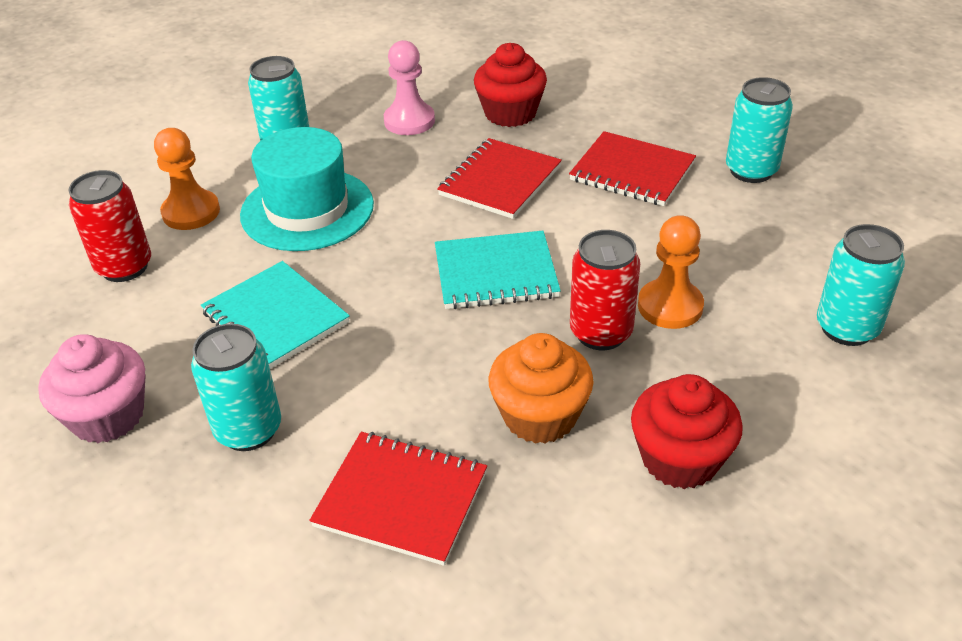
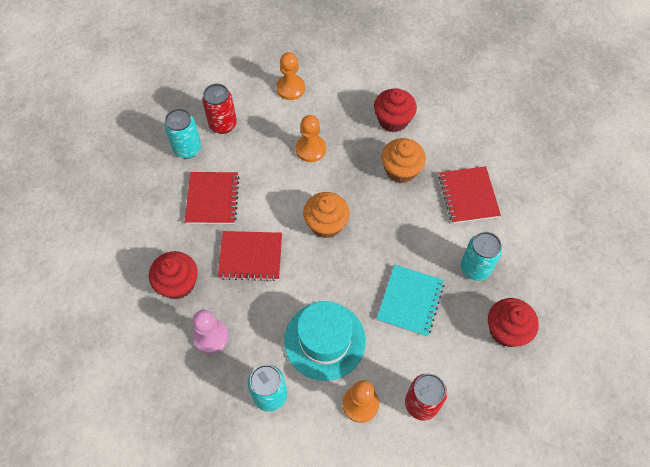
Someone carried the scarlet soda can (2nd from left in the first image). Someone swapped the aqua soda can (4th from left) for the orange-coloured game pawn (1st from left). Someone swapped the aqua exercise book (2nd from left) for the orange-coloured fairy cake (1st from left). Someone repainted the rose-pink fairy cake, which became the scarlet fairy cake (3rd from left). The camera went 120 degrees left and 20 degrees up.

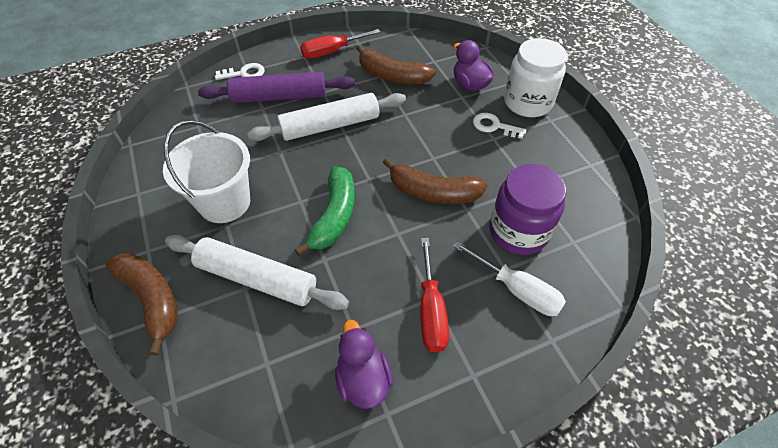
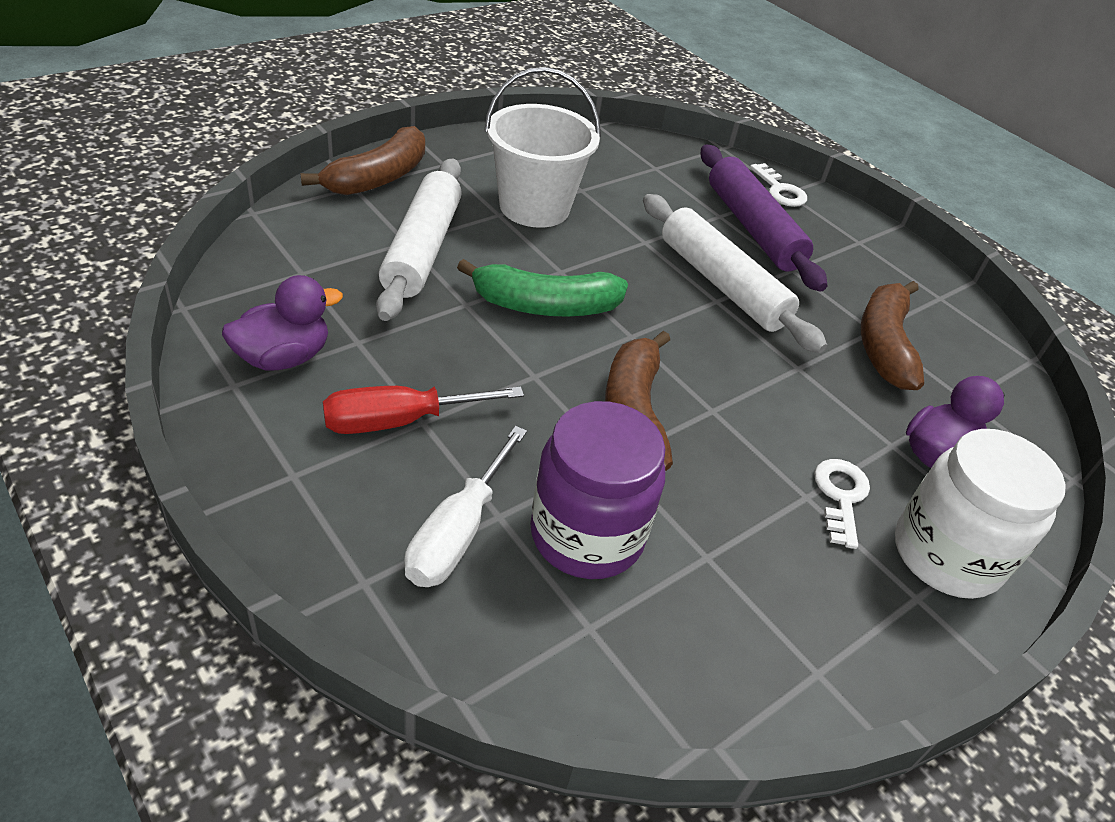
Someone took away the scarlet flat screwdriver (1st from left). The camera went 70 degrees right and 10 degrees down.

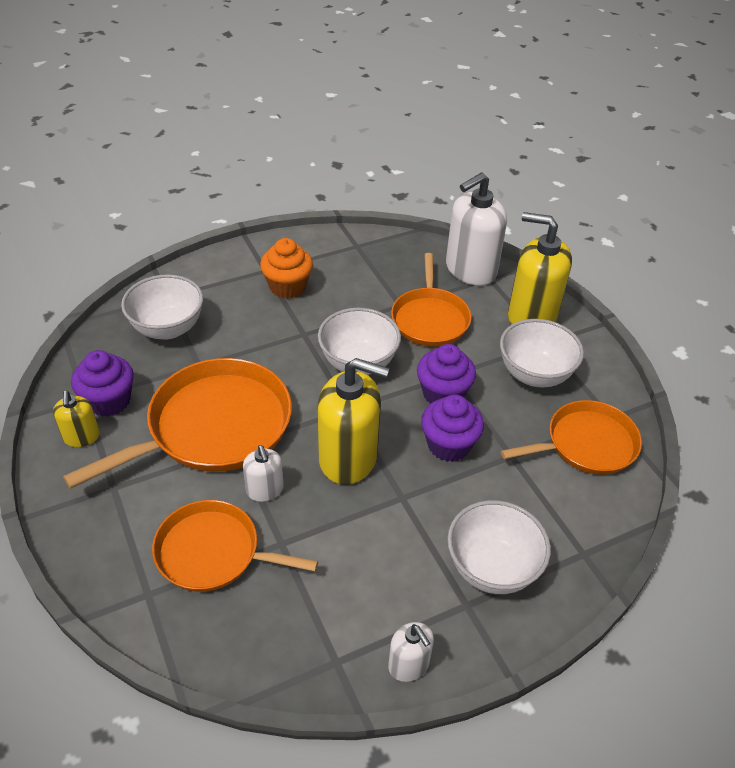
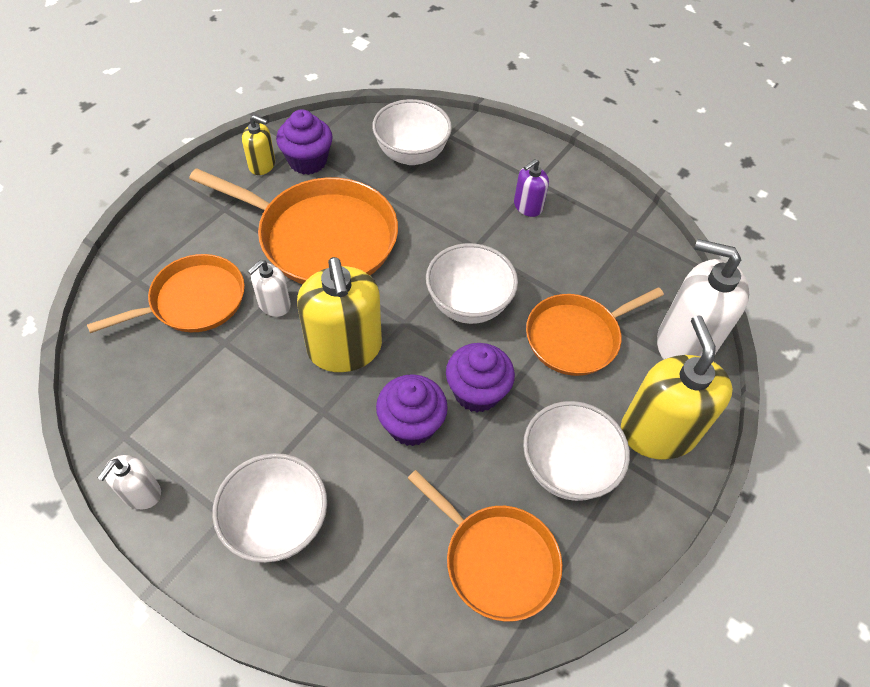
Someone rotated the orange-coloured frying pan (2nd from left in the first image) by 75 degrees clockwise. Someone rotated the yellow soap dispenser (1st from left) by 120 degrees counterclockwise. Someone swapped the orange-coloured fairy cake for the purple soap dispenser. The camera went 60 degrees right and 10 degrees up.

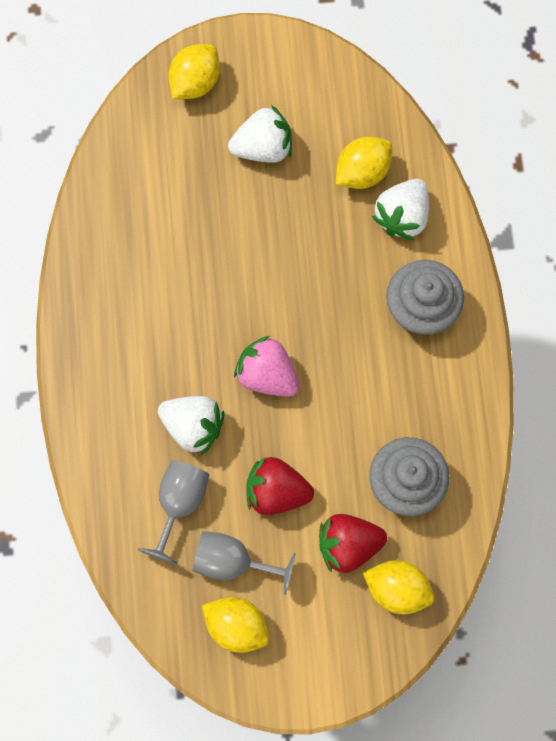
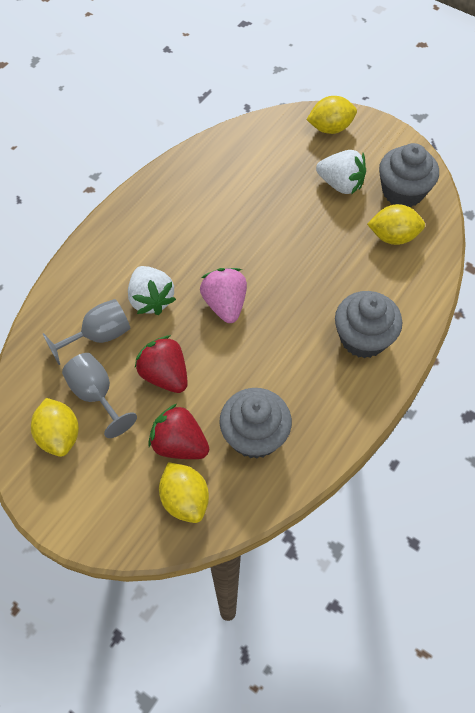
Someone put down the ash-grey fairy cake (3rd from left). Someone took away the snow-white strawberry (3rd from left). The camera went 40 degrees right and 15 degrees down.

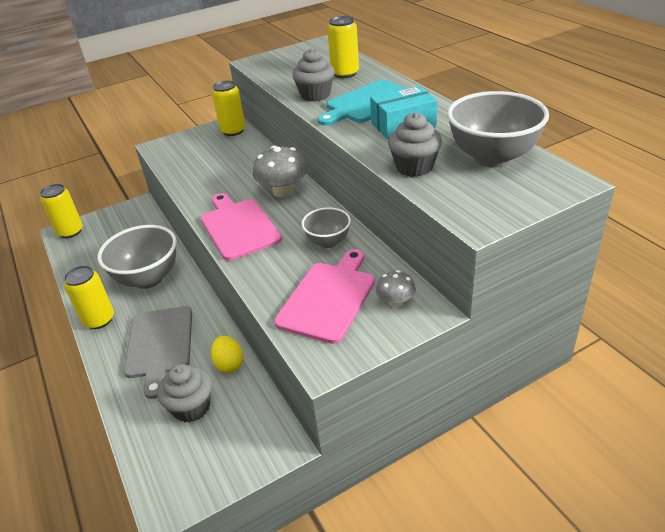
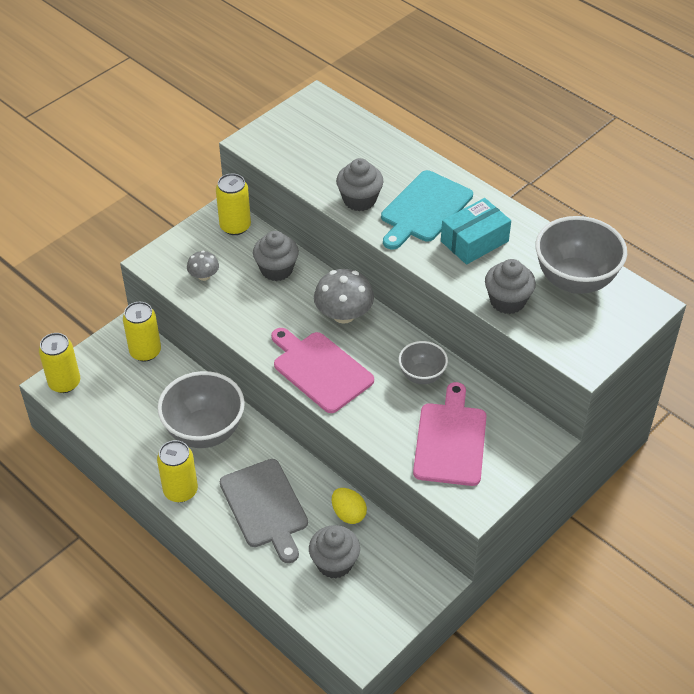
Someone carried the yellow soda can (4th from left in the first image). Someone carried the ash-grey toadstool (2nd from left in the first image). Someone put down the ash-grey fairy cake (1st from left). The camera went 20 degrees left and 10 degrees up.

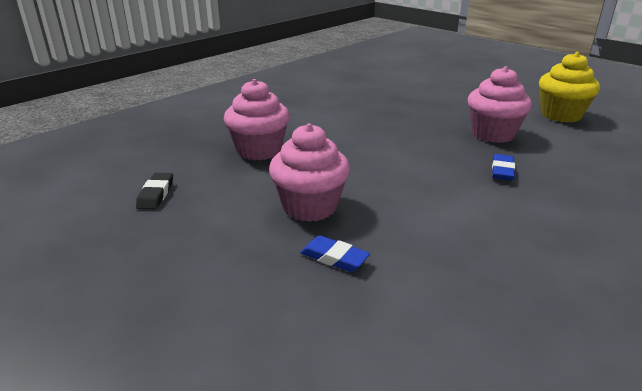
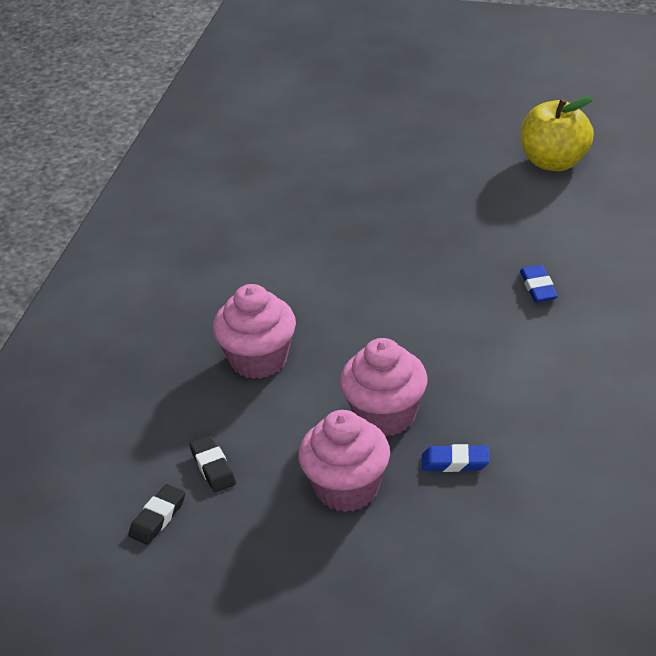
Someone put down the jet-black eraser (1st from left). Someone carried the rose-pink fairy cake (3rd from left in the first image). Someone swapped the yellow fairy cake for the yellow toy apple. The camera went 25 degrees left and 10 degrees up.

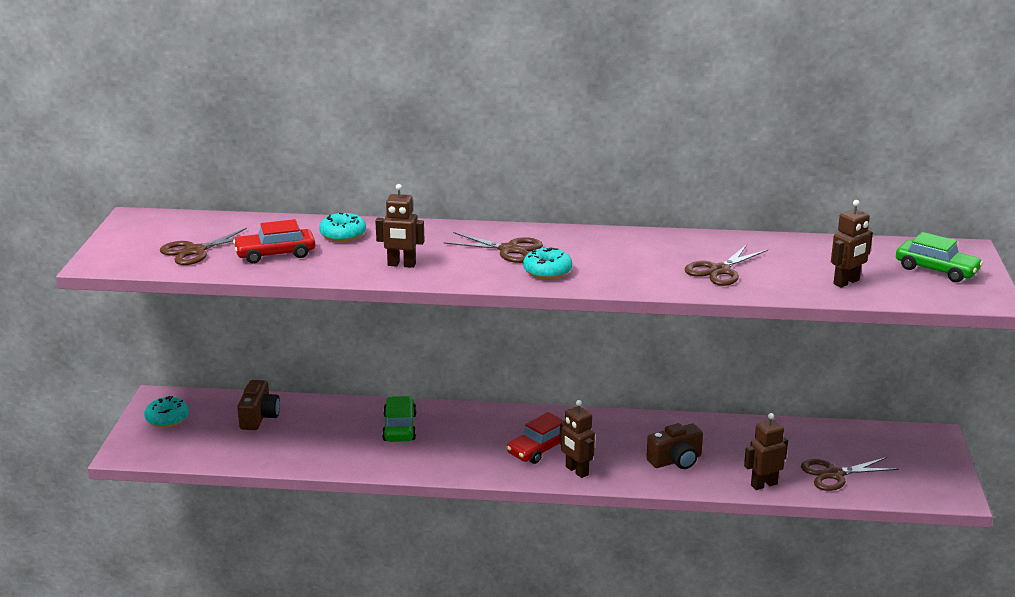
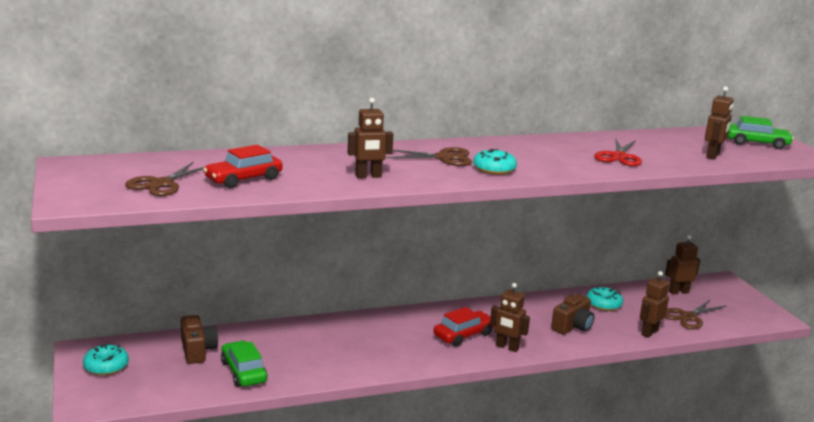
Someone carried the green automobile (1st from left). Someone rotated the scarlet automobile (2nd from left) by 150 degrees counterclockwise. Someone carried the aqua glazed donut (2nd from left in the first image). Someone repainted the dark brown pair of scissors (3rd from left), which became the scarlet pair of scissors. Someone put down the dark brown robot figure (4th from left). The camera went 25 degrees left and 5 degrees down.

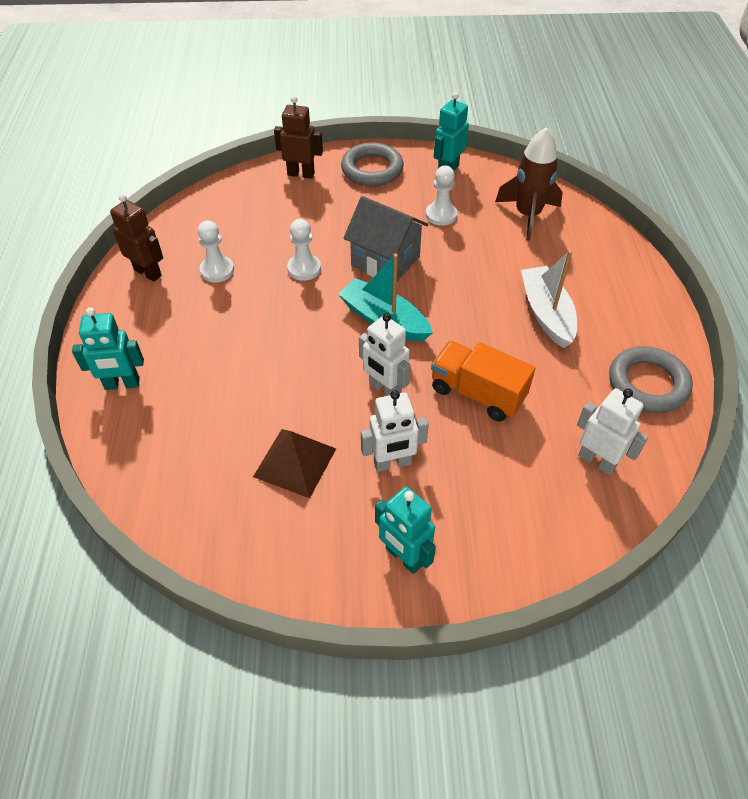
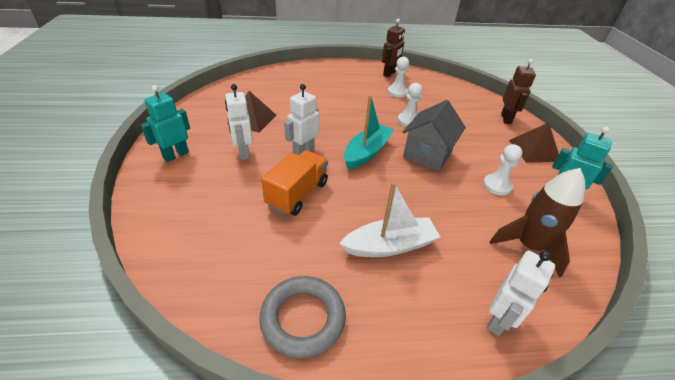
Someone carried the snow-white robot figure (3rd from left). Someone swapped the ash-grey torus (1st from left) for the dark brown pyramid shape (2nd from left). Someone took away the aqua robot figure (1st from left). The camera went 85 degrees right and 10 degrees down.

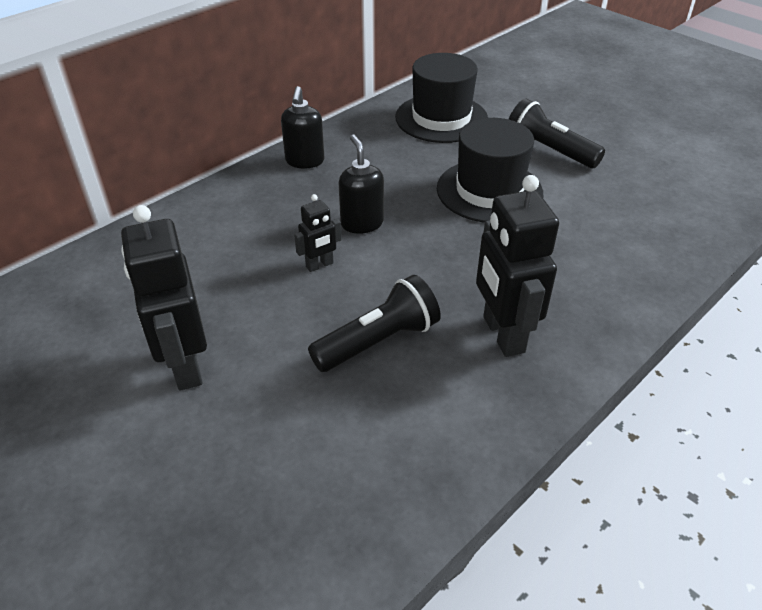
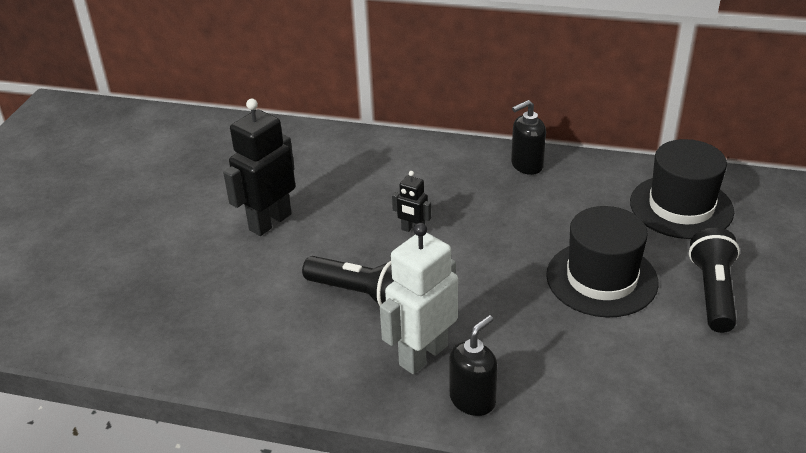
Someone repainted the jet-black robot figure (3rd from left), which became the snow-white robot figure. Someone carried the jet-black soap dispenser (2nd from left in the first image). The camera went 60 degrees right and 5 degrees down.

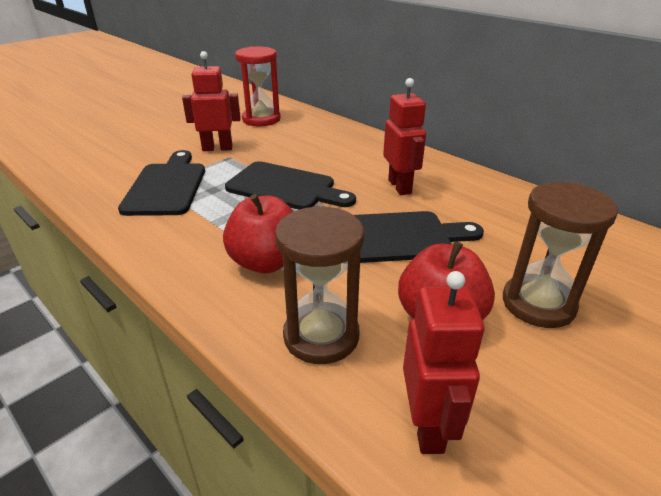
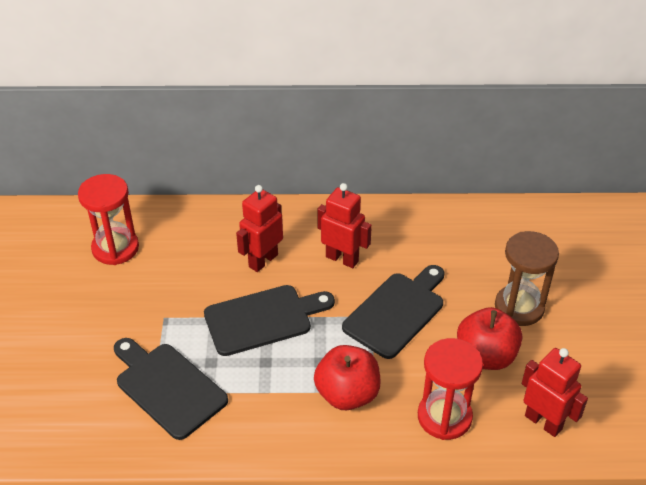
Someone carried the scarlet robot figure (1st from left). Someone repainted the dark brown hourglass (1st from left), which became the scarlet hourglass (2nd from left). The camera went 45 degrees left and 10 degrees up.

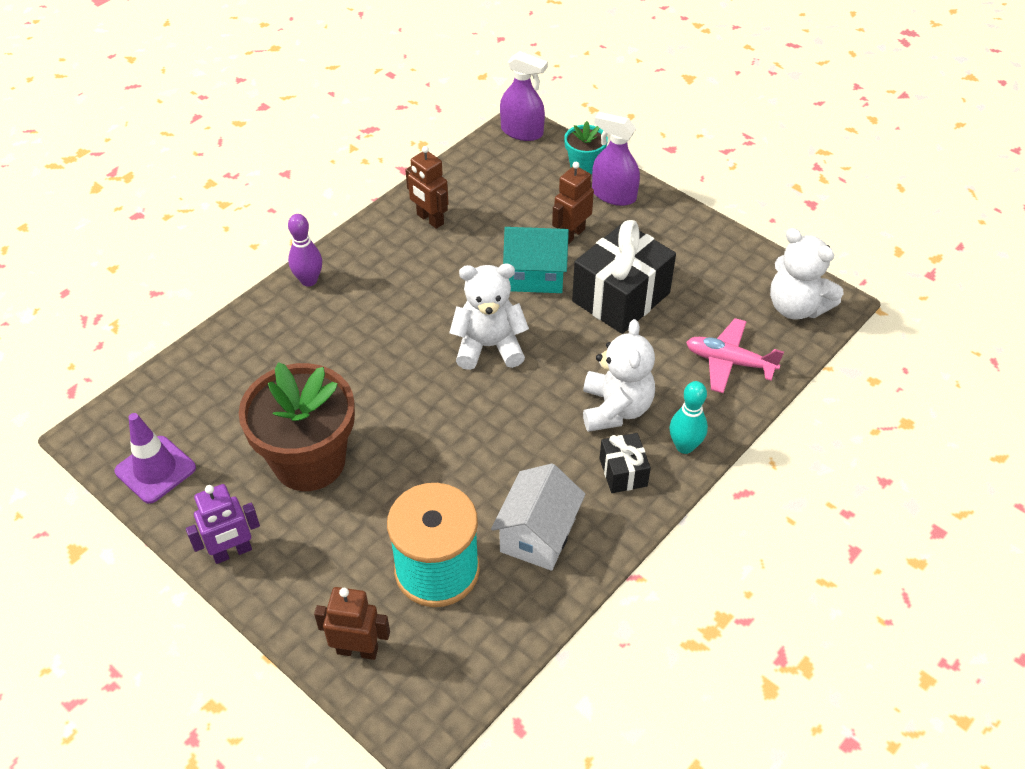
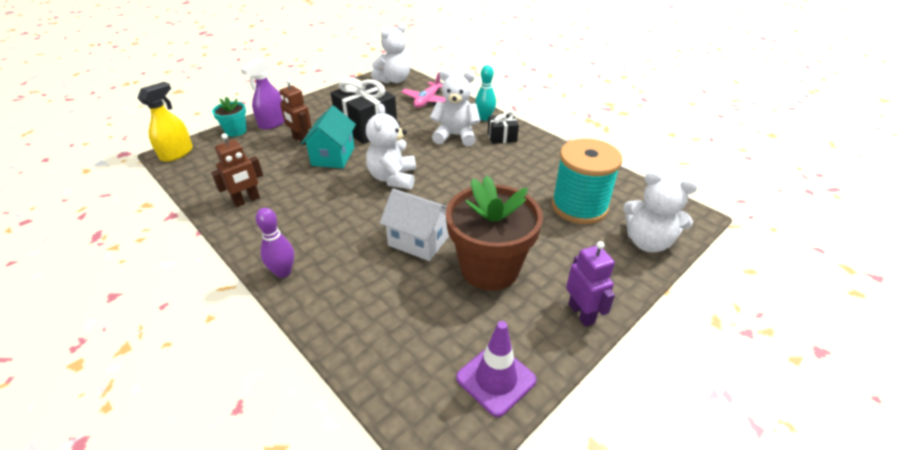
Someone repainted the purple sprayer (1st from left), which became the yellow sprayer. Someone carried the snow-white house. Someone swapped the dark brown robot figure (1st from left) for the snow-white teddy bear (4th from left). The camera went 85 degrees left and 10 degrees down.

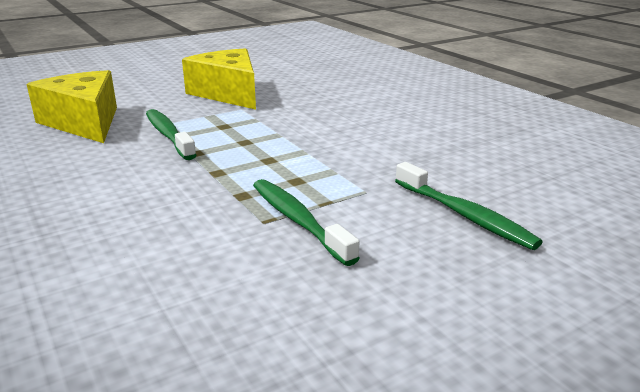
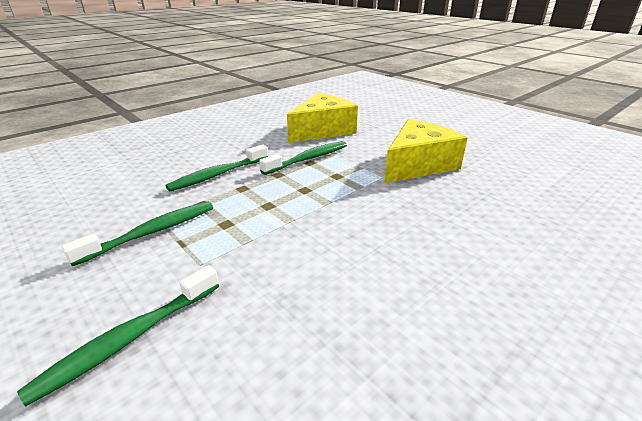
Someone put down the green toothbrush (3rd from left). The camera went 80 degrees right and 5 degrees up.

